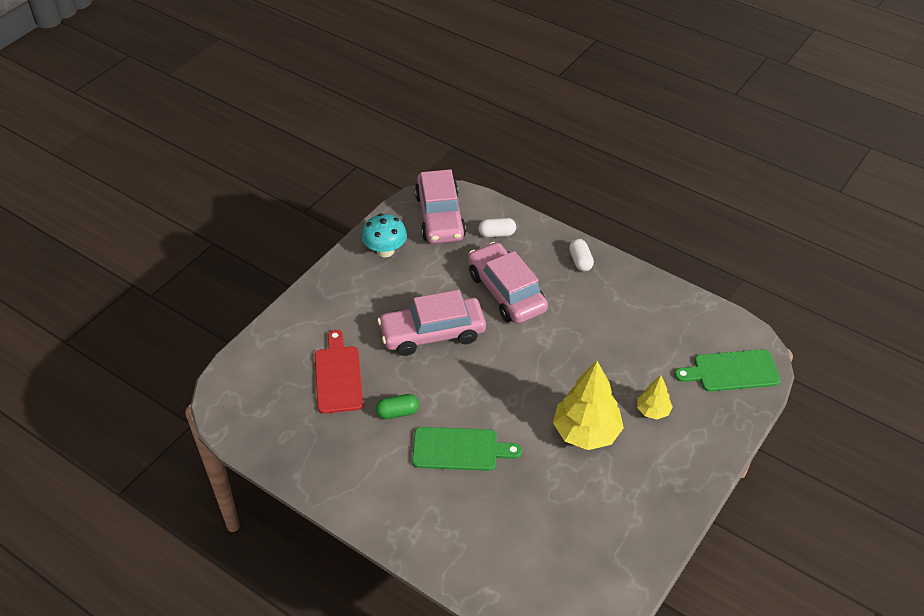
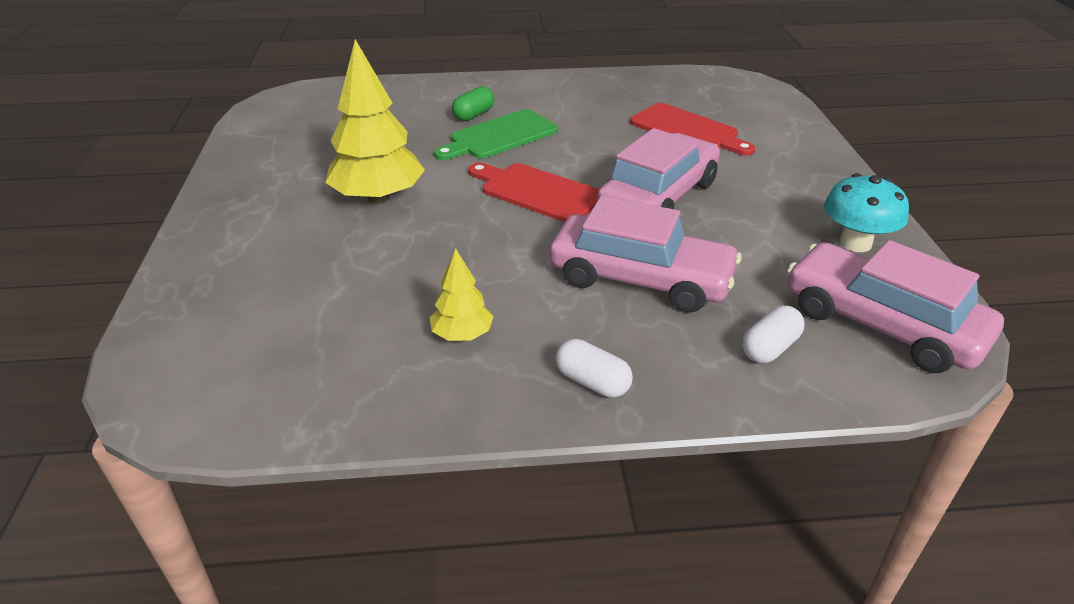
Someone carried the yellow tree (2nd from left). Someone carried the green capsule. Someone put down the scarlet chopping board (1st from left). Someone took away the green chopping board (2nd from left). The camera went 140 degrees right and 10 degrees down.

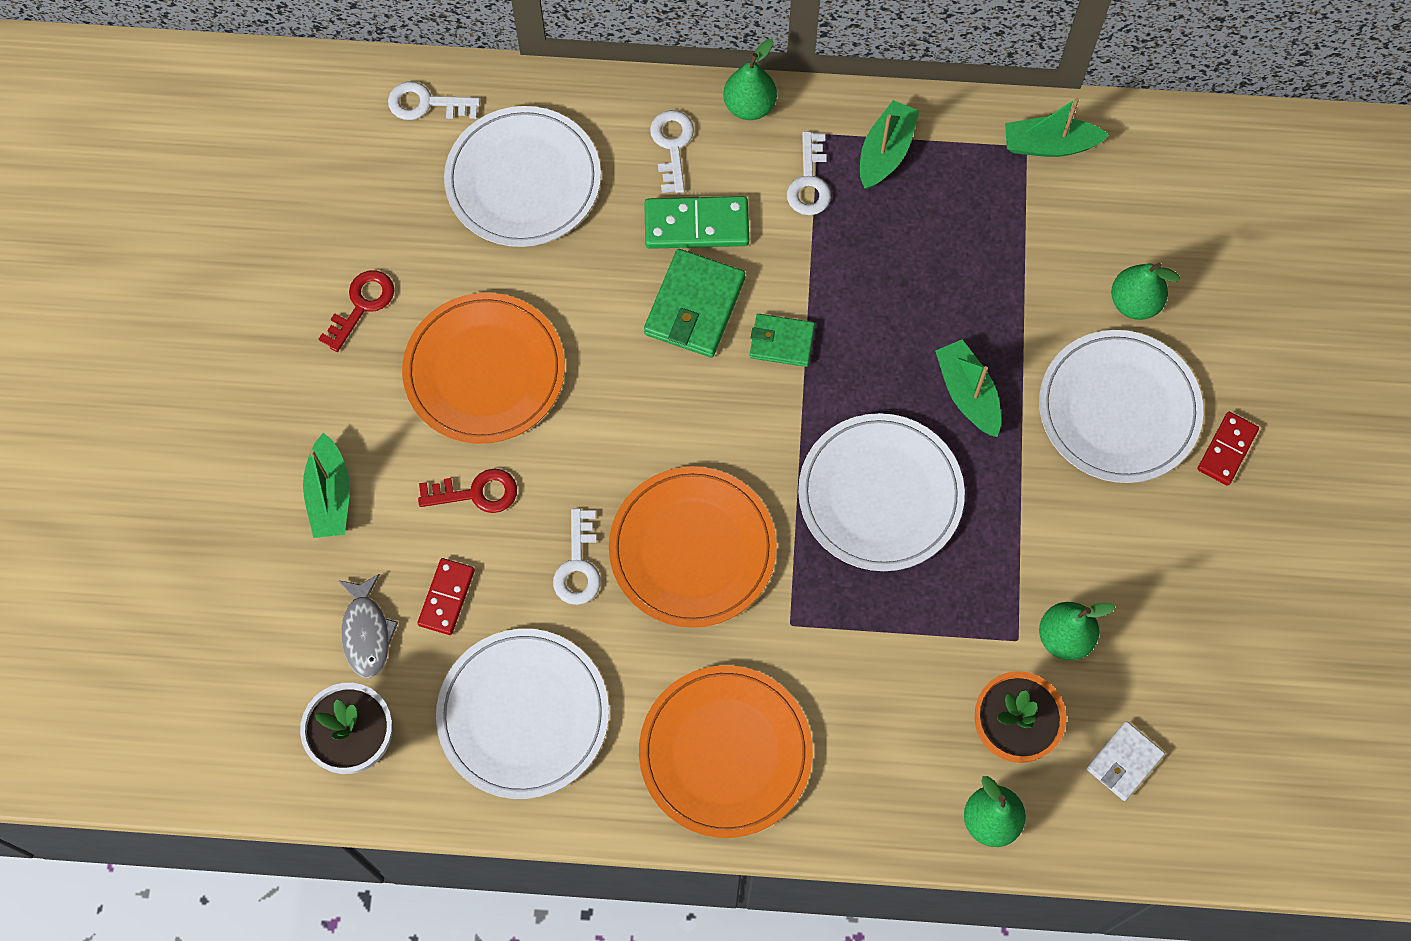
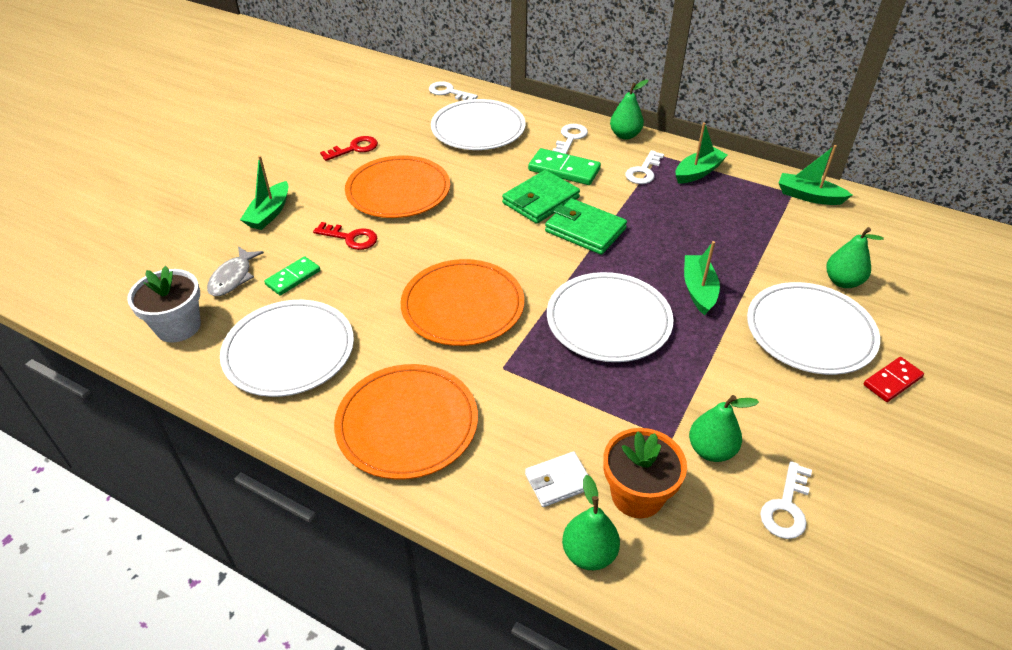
Someone repainted the scarlet domino tile (1st from left), which became the green domino tile (1st from left). Someone carried the snow-white billfold. Someone scaled the green billfold (2nd from left) by 1.61. Someone carried the snow-white key (2nd from left in the first image). The camera went 25 degrees right and 25 degrees down.

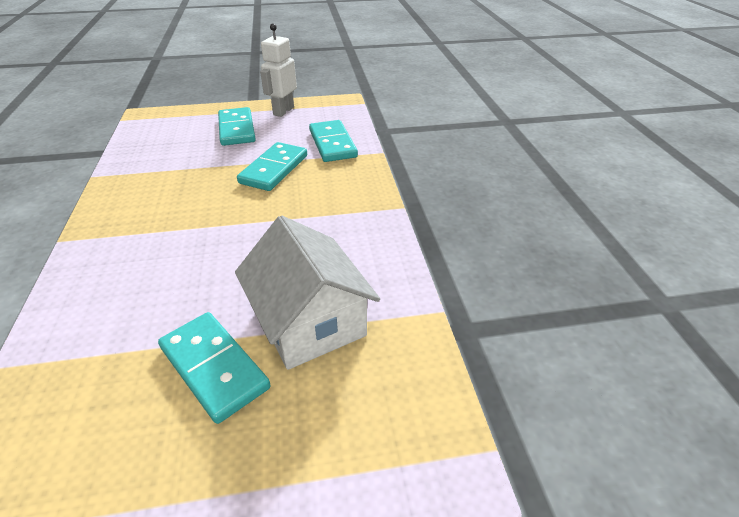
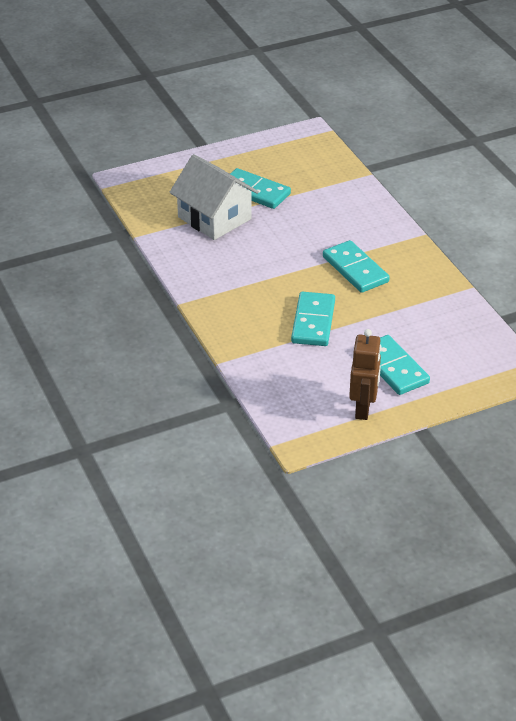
Someone carried the aqua domino tile (4th from left in the first image). Someone repainted the snow-white robot figure, which became the dark brown robot figure. The camera went 165 degrees right and 0 degrees up.

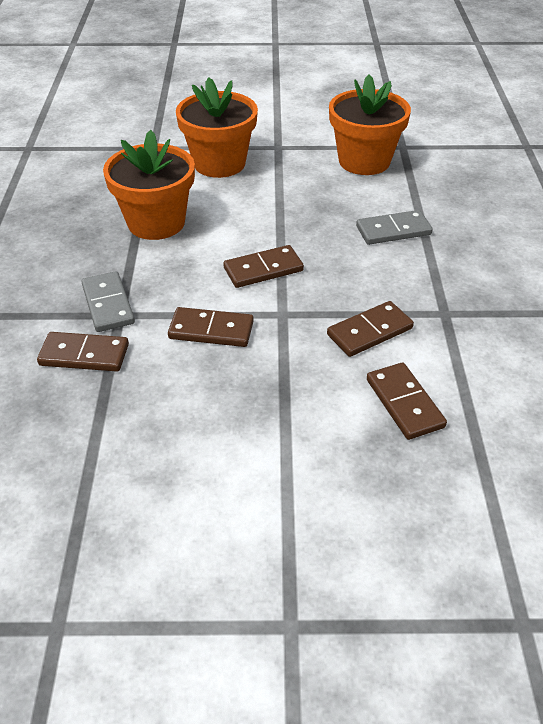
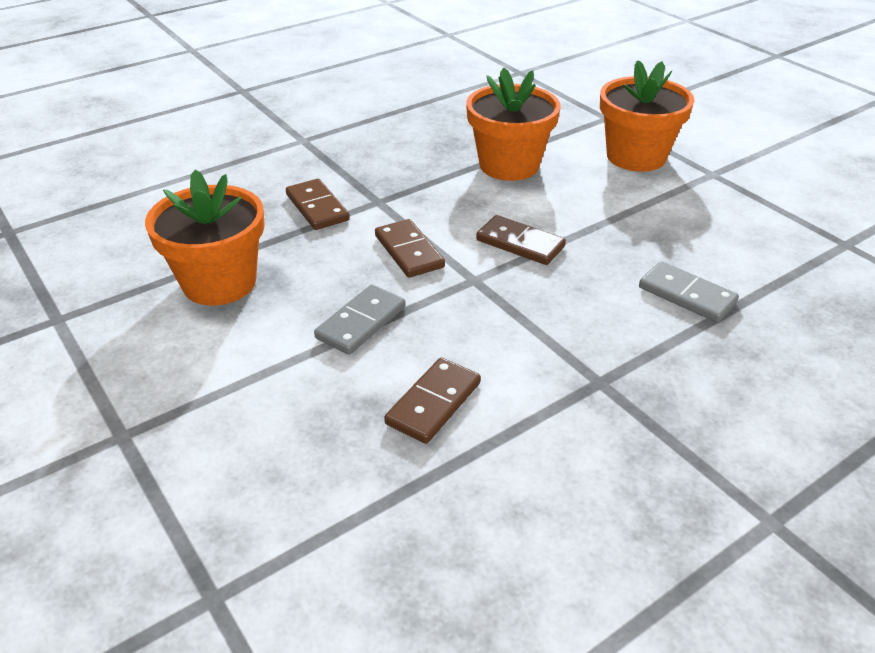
Someone carried the orange-coloured potted plant (3rd from left in the first image). Someone carried the ash-grey domino tile (1st from left). Someone took away the dark brown domino tile (4th from left). The camera went 55 degrees right and 5 degrees down.

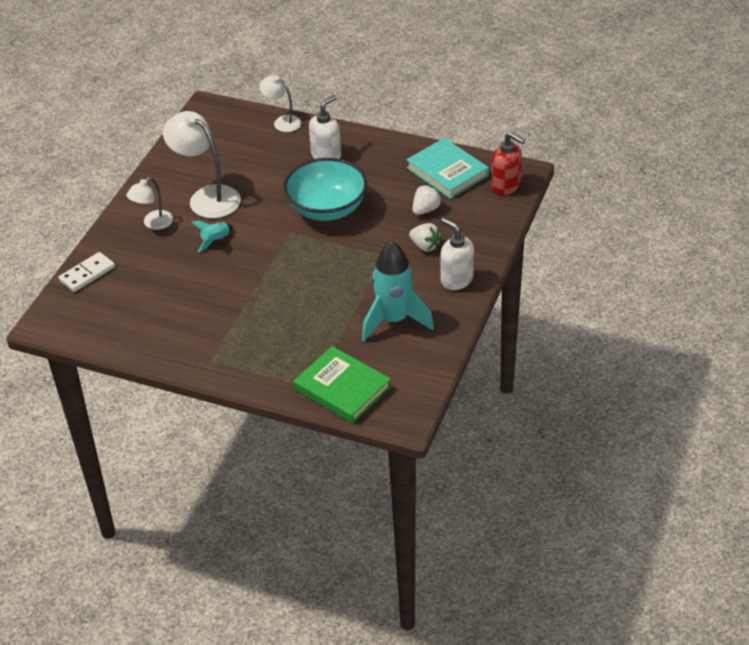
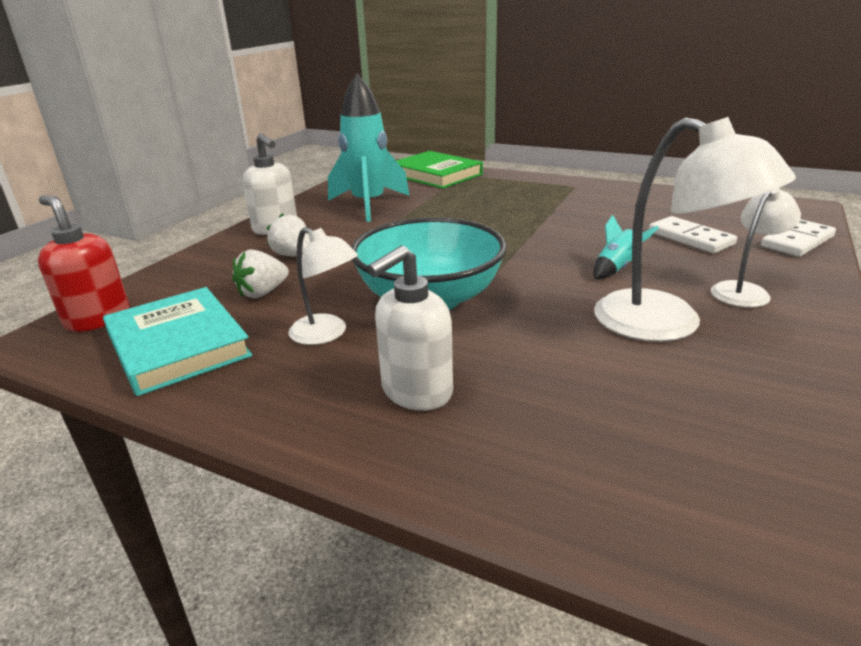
Someone carried the snow-white lamp (3rd from left in the first image). Someone put down the snow-white domino tile (1st from left). The camera went 175 degrees left and 15 degrees down.

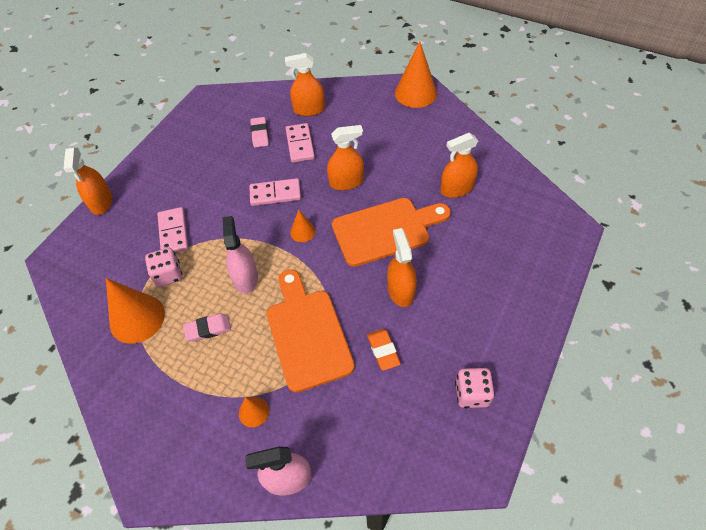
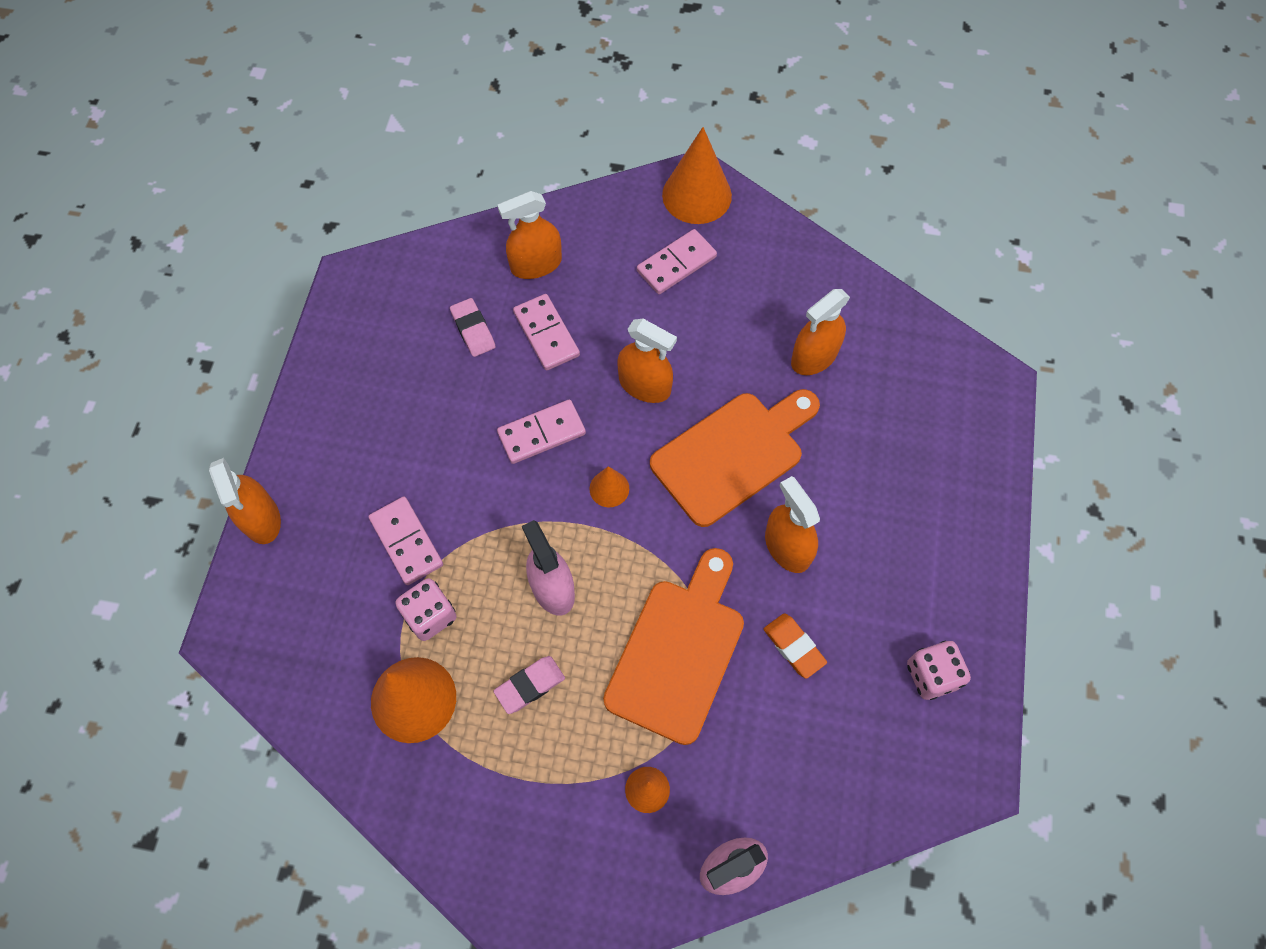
Someone rotated the orange-coloured chopping board (1st from left) by 60 degrees clockwise. Someone rotated the orange-coloured sprayer (3rd from left) by 60 degrees clockwise. Someone put down the rose-pink domino tile (4th from left). The camera went 20 degrees left and 10 degrees up.

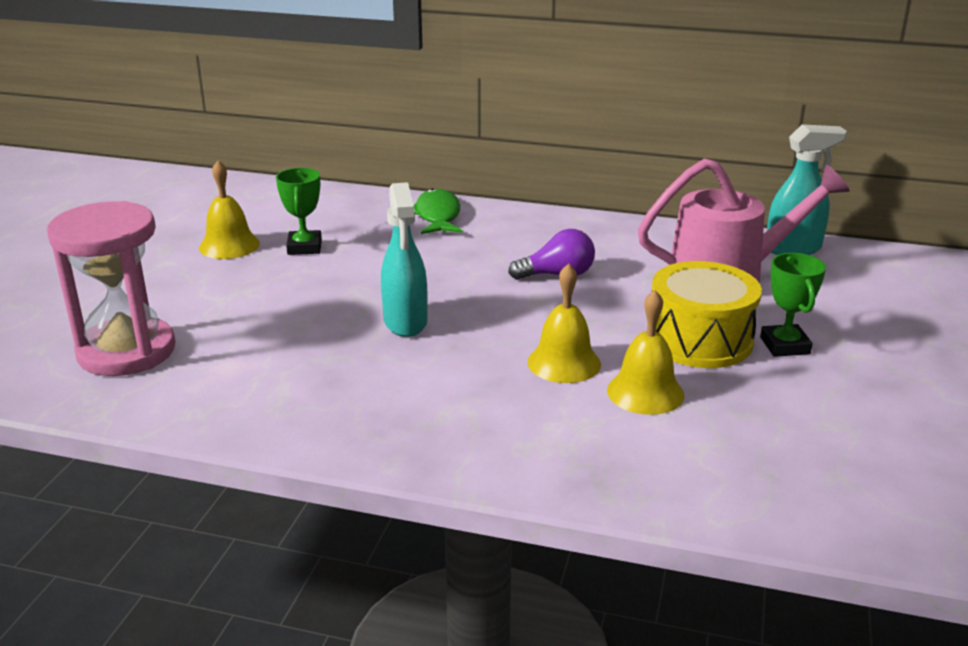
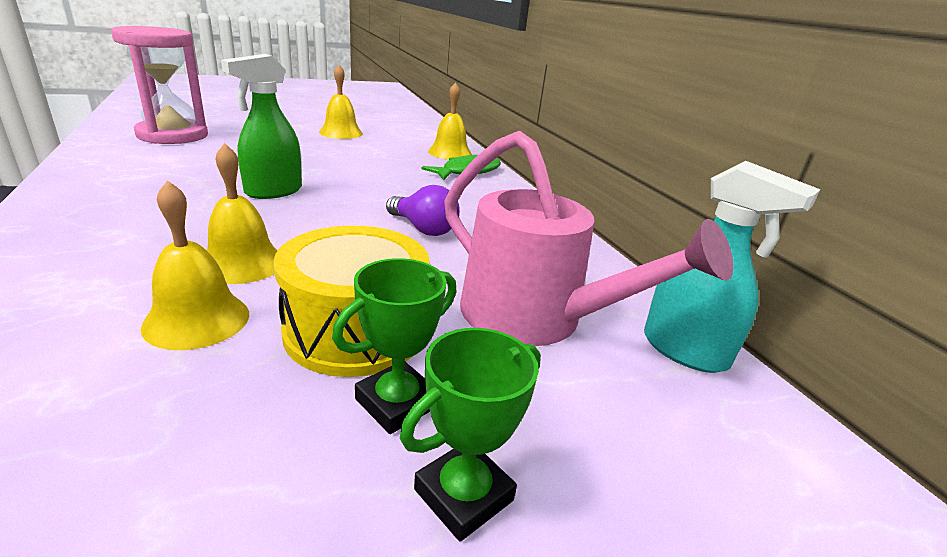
Someone repainted the aqua sprayer (1st from left), which became the green sprayer. Someone carried the green trophy (1st from left in the first image). Someone put down the yellow bell (4th from left). The camera went 50 degrees right and 0 degrees up.

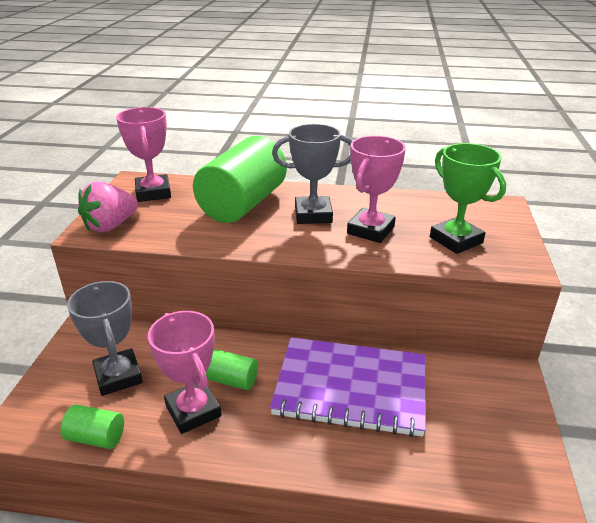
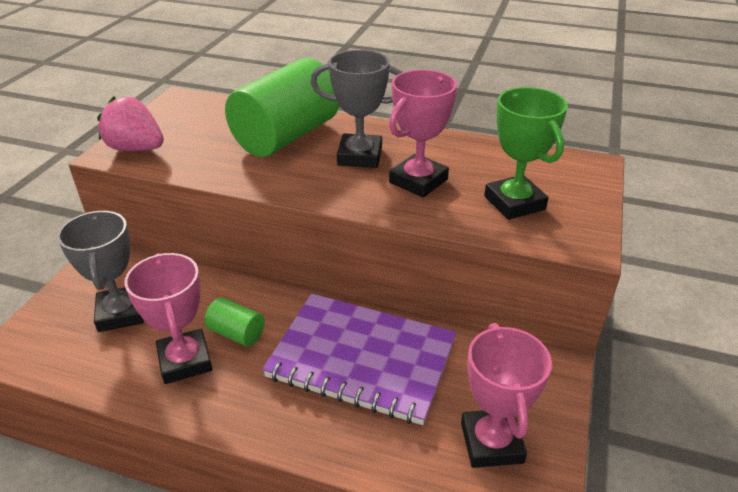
Someone rotated the rose-pink strawberry by 60 degrees clockwise. Someone carried the rose-pink trophy (1st from left in the first image). Someone took away the green cylinder shape (1st from left). The camera went 10 degrees right and 5 degrees up.

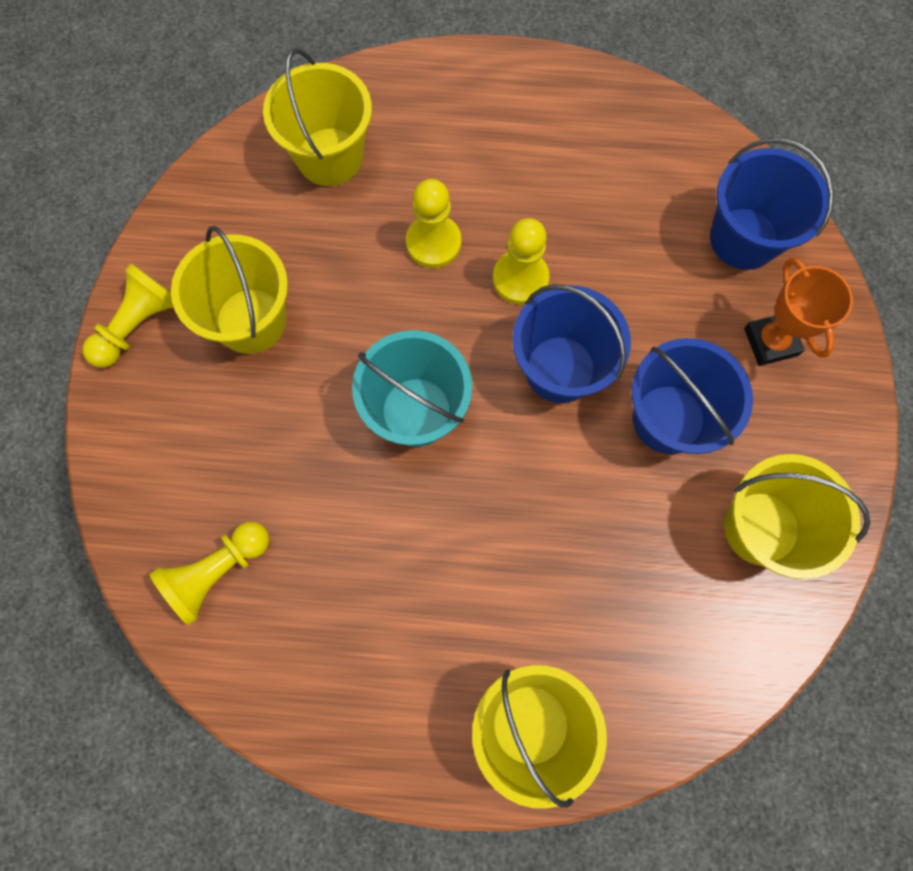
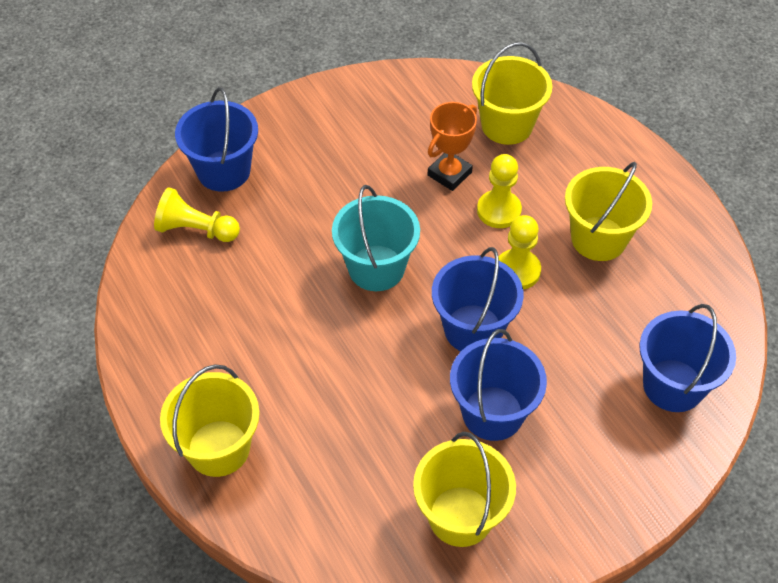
Someone put down the cobalt pail (1st from left). Someone carried the orange-coloured trophy. Someone carried the yellow pail (1st from left in the first image). Someone took away the yellow game pawn (1st from left). The camera went 55 degrees right and 20 degrees down.

